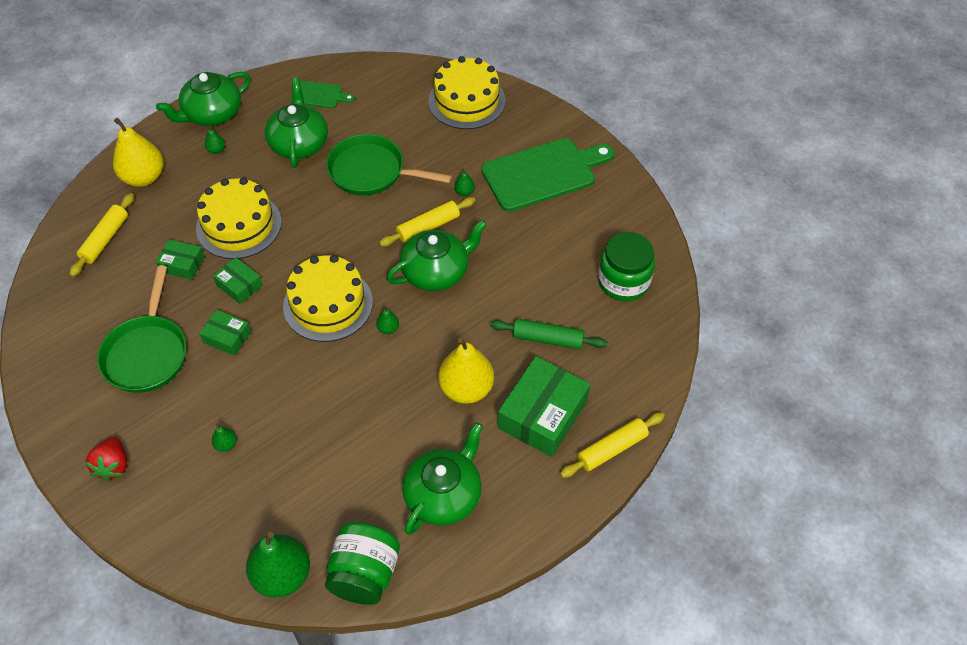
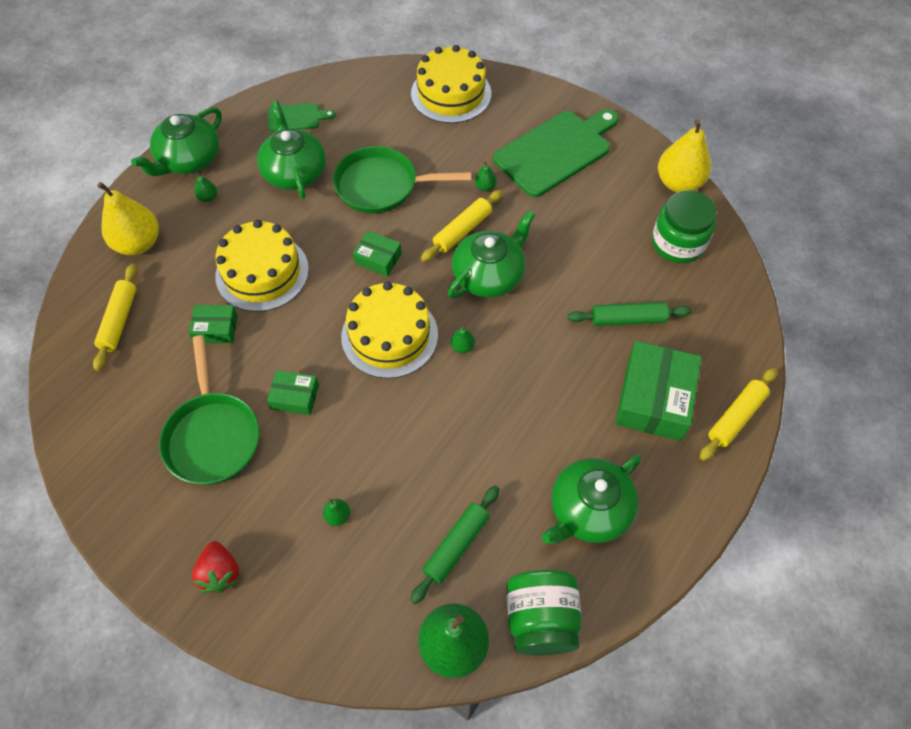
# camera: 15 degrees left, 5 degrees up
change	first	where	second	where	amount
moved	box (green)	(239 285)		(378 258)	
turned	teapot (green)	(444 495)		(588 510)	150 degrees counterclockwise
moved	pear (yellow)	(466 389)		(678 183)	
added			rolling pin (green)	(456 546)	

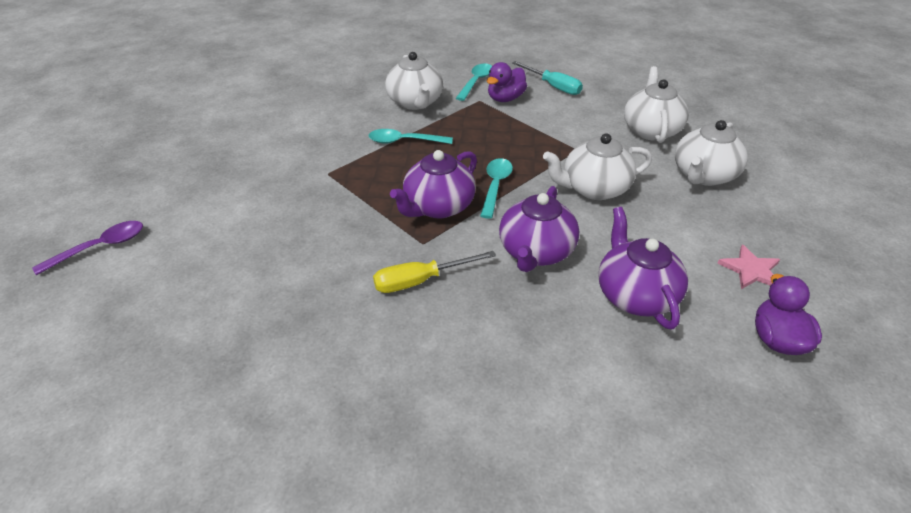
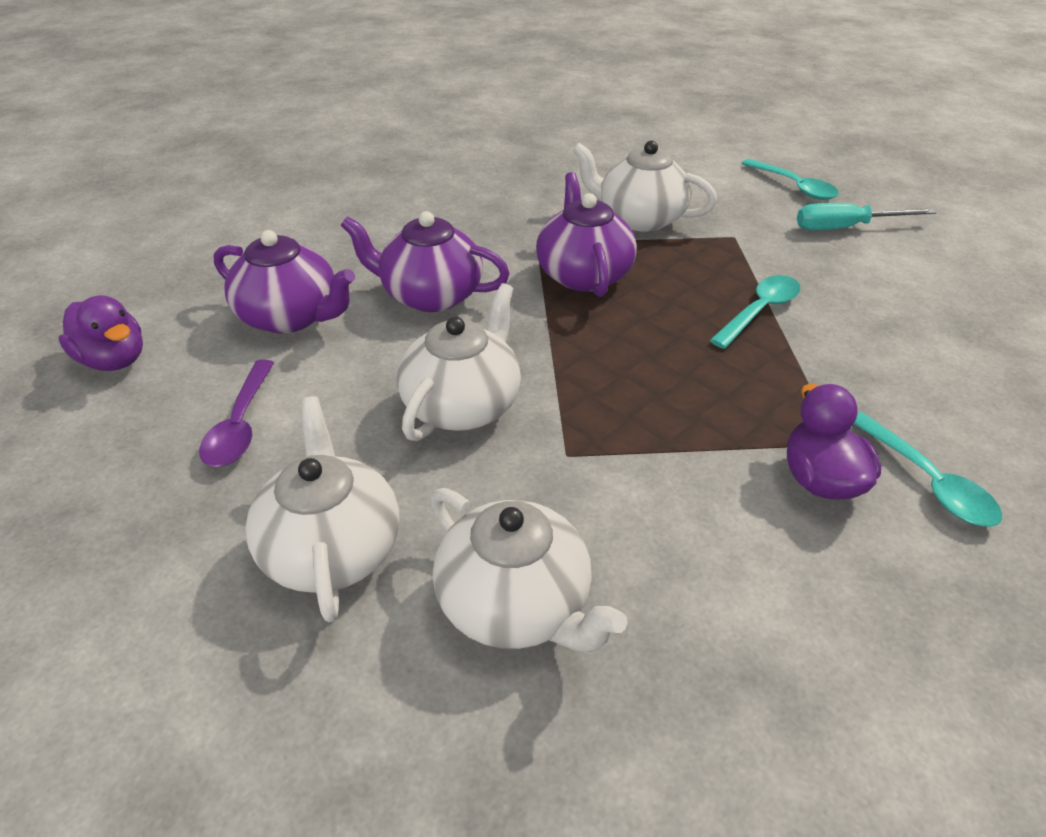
# camera: 130 degrees right, 0 degrees up
change	first	where	second	where	amount
moved	spoon (purple)	(100 247)		(241 425)	
removed	screwdriver (yellow)	(420 281)			
moved	teapot (white)	(415 102)		(640 218)	
moved	spoon (turquoise)	(495 186)		(794 187)	
turned	teapot (purple)	(535 252)		(430 295)	45 degrees counterclockwise
moved	screwdriver (turquoise)	(553 86)		(845 228)	
removed	star (pink)	(751 270)			

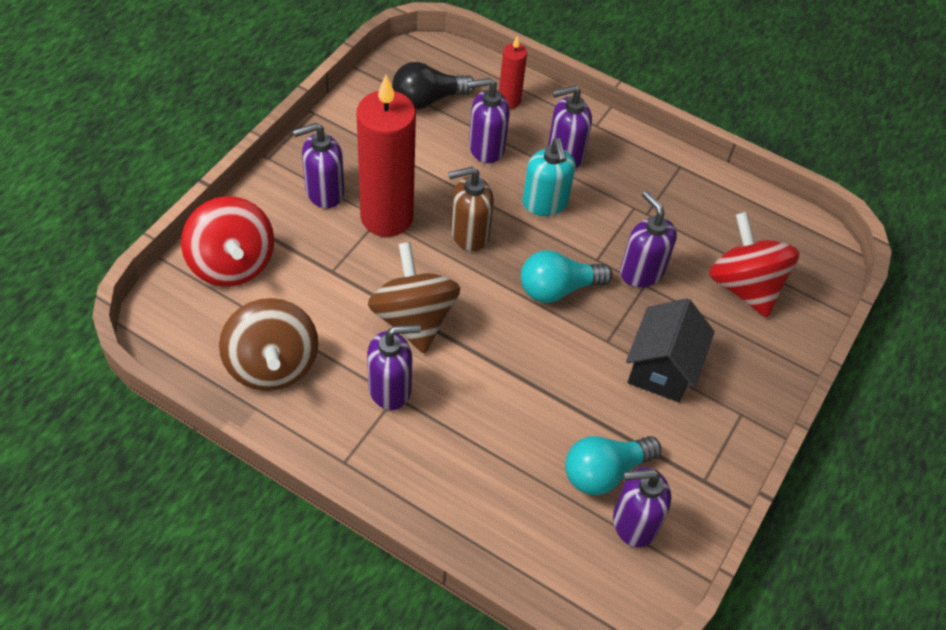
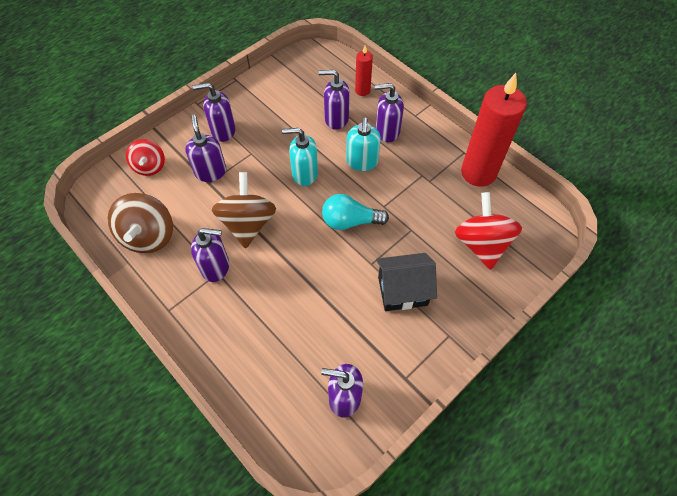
# camera: 20 degrees right, 5 degrees up
change	first	where	second	where	amount
resized	spinning top (red)	(232 263)		(150 166)	x0.63
moved	candle (red)	(387 217)		(478 173)	
removed	light bulb (black)	(427 100)			
recoloured	soap dispenser (brown)	(469 234)	soap dispenser (turquoise)	(304 174)	
removed	light bulb (turquoise)	(604 472)			
moved	soap dispenser (purple)	(641 272)		(210 172)	
turned	house (black)	(662 368)		(402 291)	45 degrees clockwise

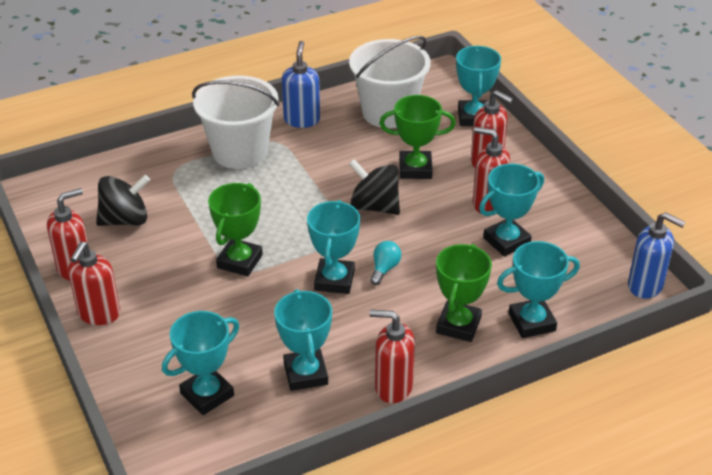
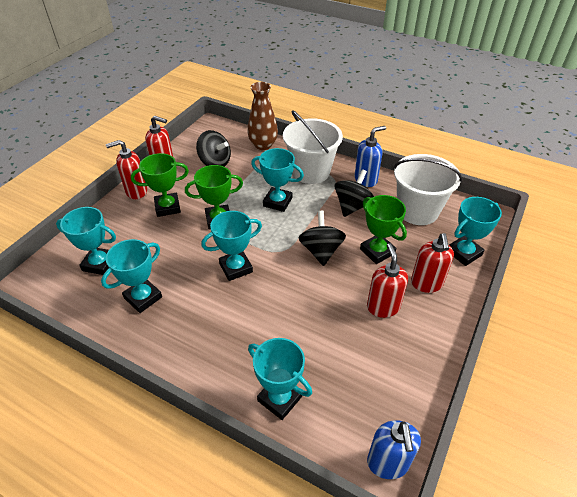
# camera: 55 degrees right, 5 degrees up
change	first	where	second	where	amount
removed	soap dispenser (red)	(393 387)			
removed	light bulb (turquoise)	(384 269)			
moved	trophy (green)	(458 325)		(167 207)	
moved	trophy (turquoise)	(506 241)		(277 202)	
added			vase (brown)	(263 145)	
added			spinning top (black)	(352 206)	

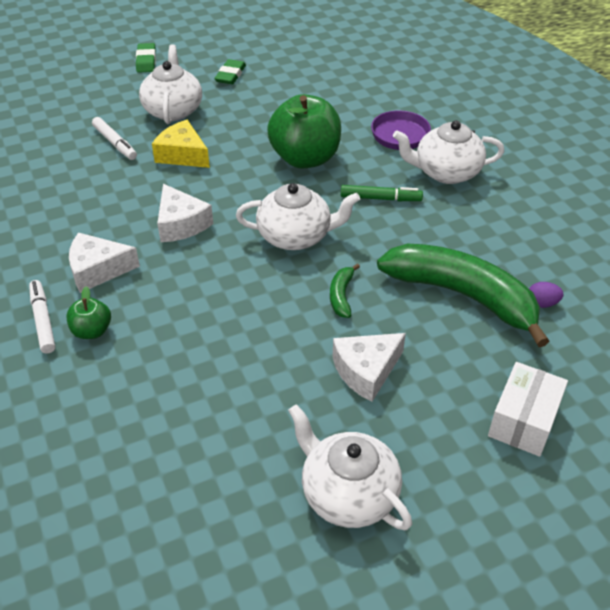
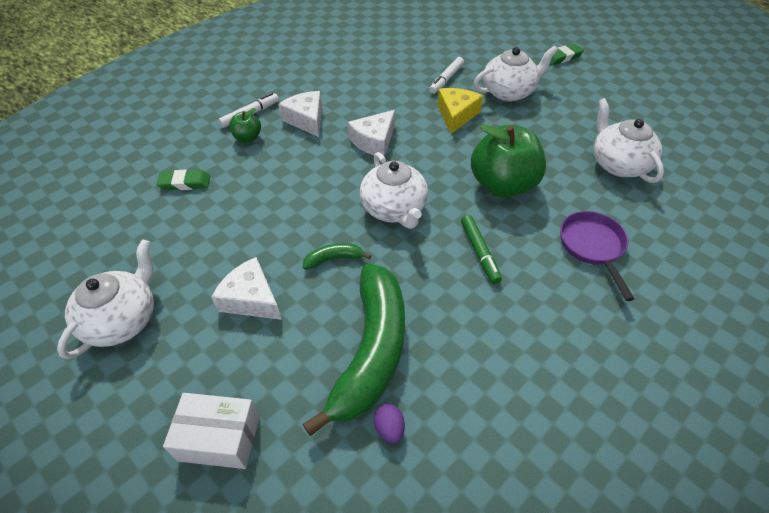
# camera: 70 degrees right, 5 degrees up
change	first	where	second	where	amount
moved	eraser (green)	(230 75)		(185 183)	
moved	teapot (white)	(446 172)		(618 164)	

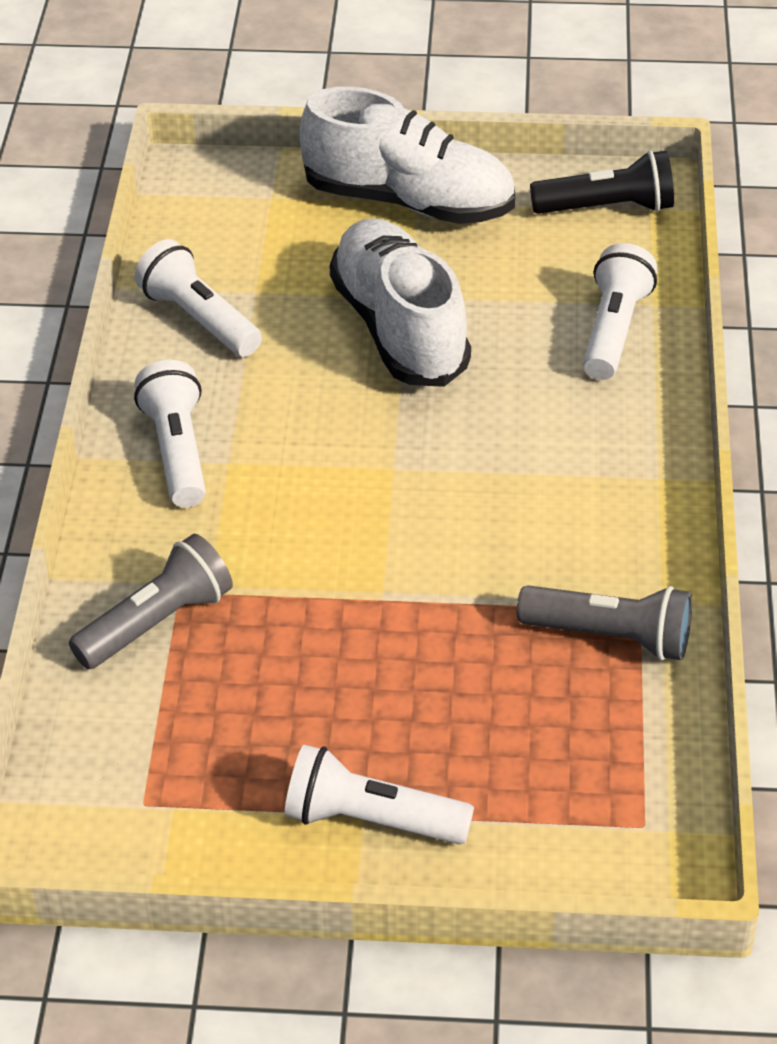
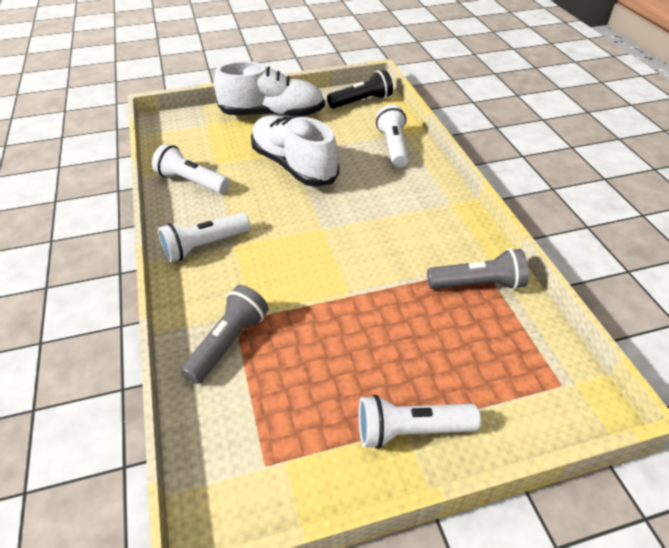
# camera: 20 degrees left, 0 degrees up
change	first	where	second	where	amount
turned	flashlight (white)	(177 451)		(204 246)	90 degrees counterclockwise

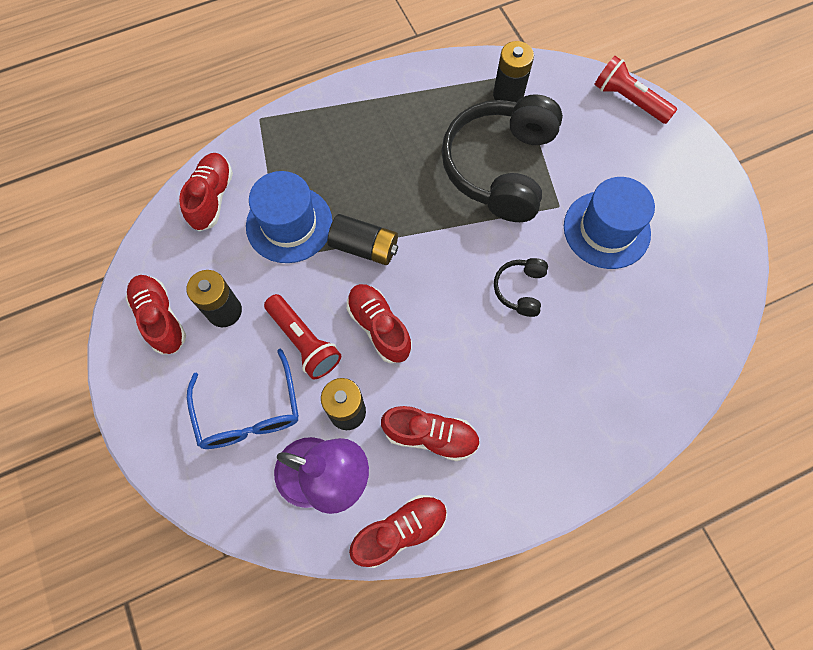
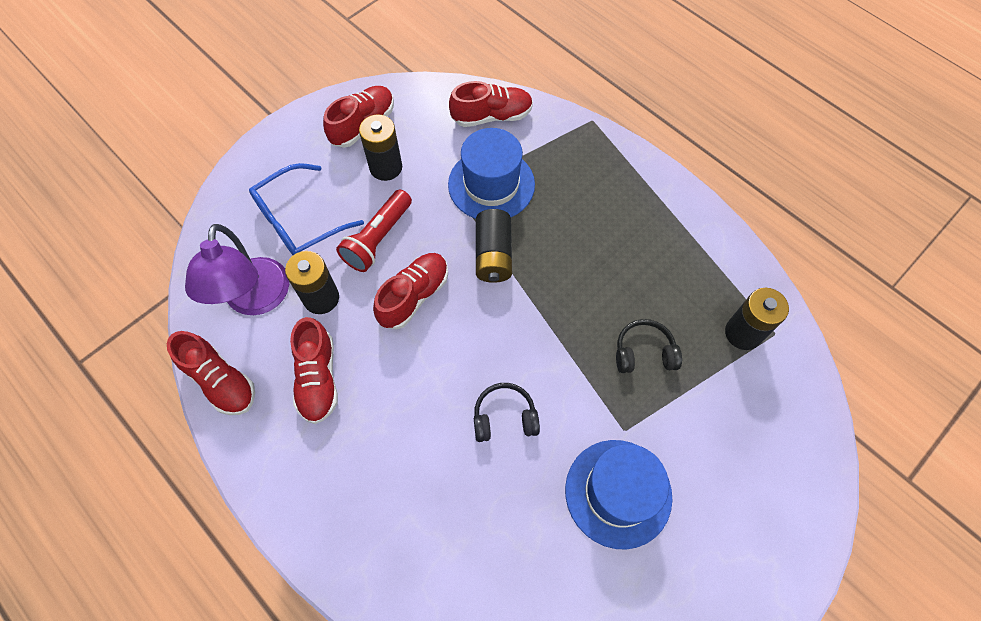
# camera: 70 degrees right, 5 degrees down
change	first	where	second	where	amount
resized	headphones (black)	(500 167)		(644 352)	x0.44
removed	flashlight (red)	(628 100)			

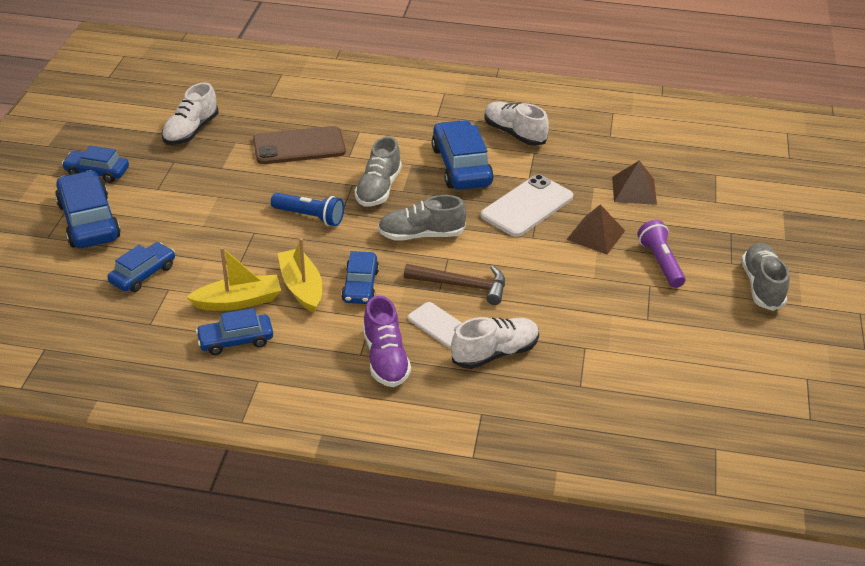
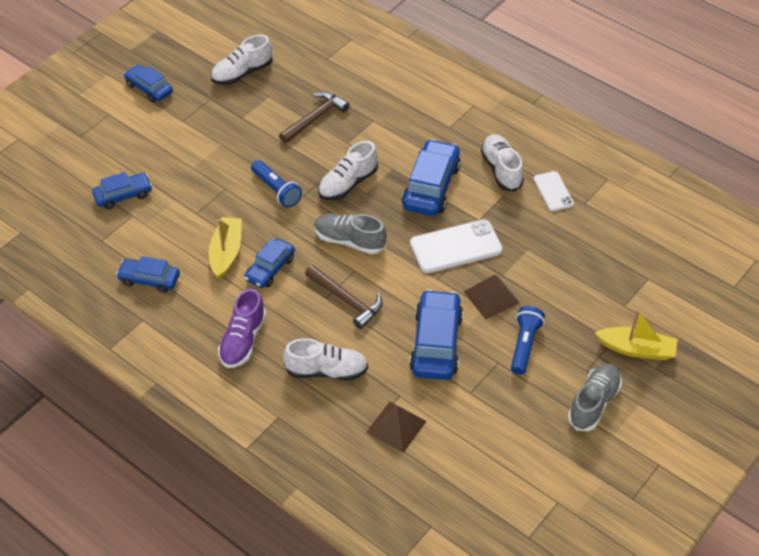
# camera: 30 degrees right, 10 degrees up
change	first	where	second	where	amount
moved	car (blue)	(89 221)		(436 343)	
moved	boat (yellow)	(238 301)		(637 349)	
replaced	phone (brown)	(299 146)	hammer (brown)	(315 118)	
recoloured	shoe (grey)	(378 189)	shoe (white)	(348 184)	
moved	phone (white)	(439 325)		(553 191)	
moved	pyramid (brown)	(634 190)		(396 426)	
recoloured	flashlight (purple)	(660 263)	flashlight (blue)	(524 345)	

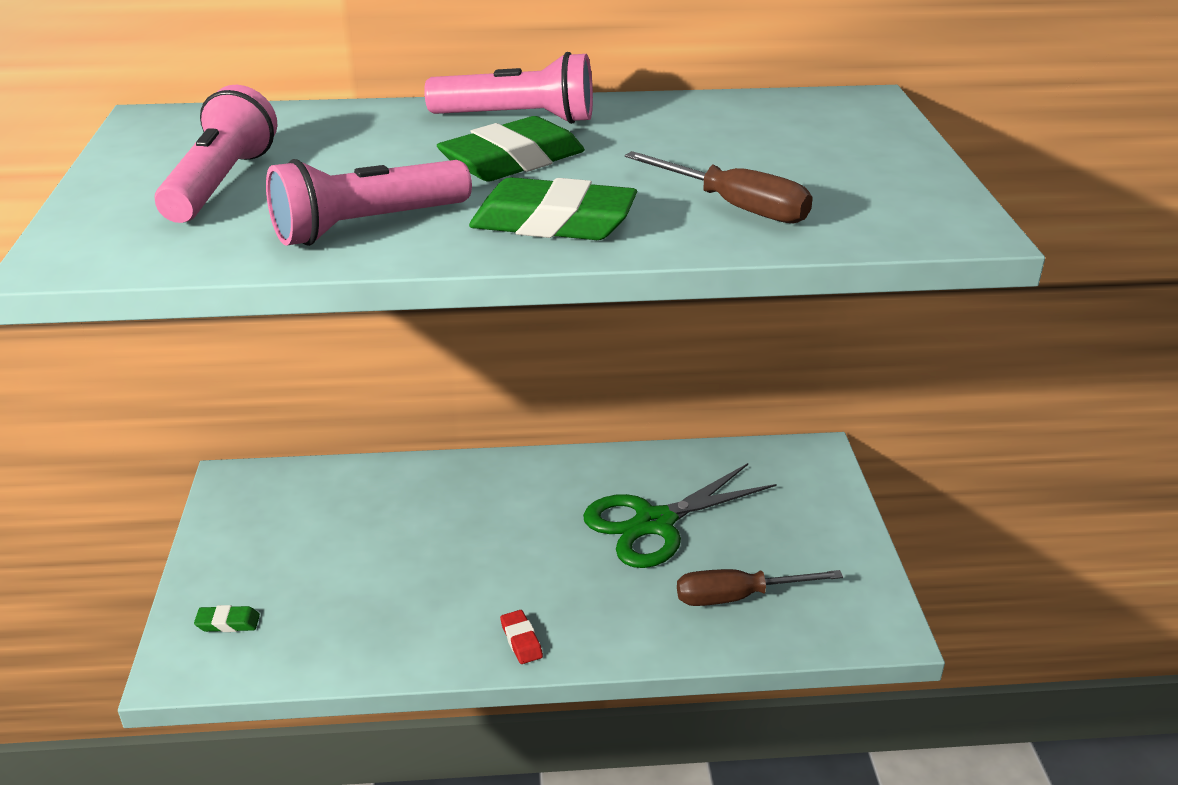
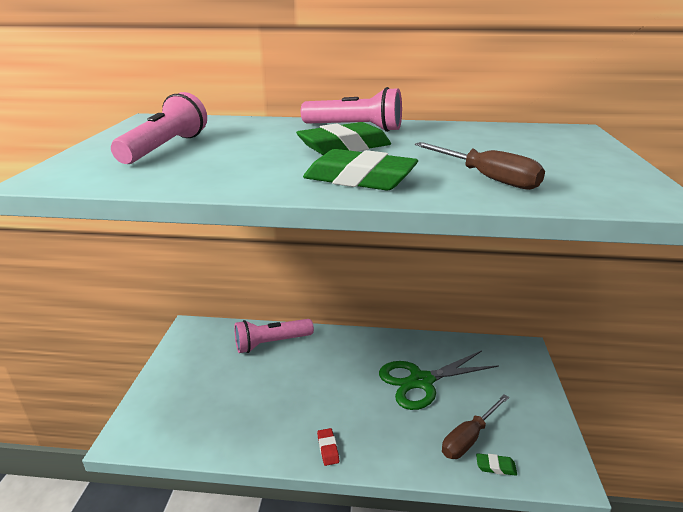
# camera: 10 degrees right, 5 degrees down
change	first	where	second	where	amount
moved	eraser (green)	(228 623)		(495 466)	
moved	flashlight (pink)	(367 226)		(271 343)	
turned	screwdriver (brown)	(738 597)		(469 438)	45 degrees counterclockwise

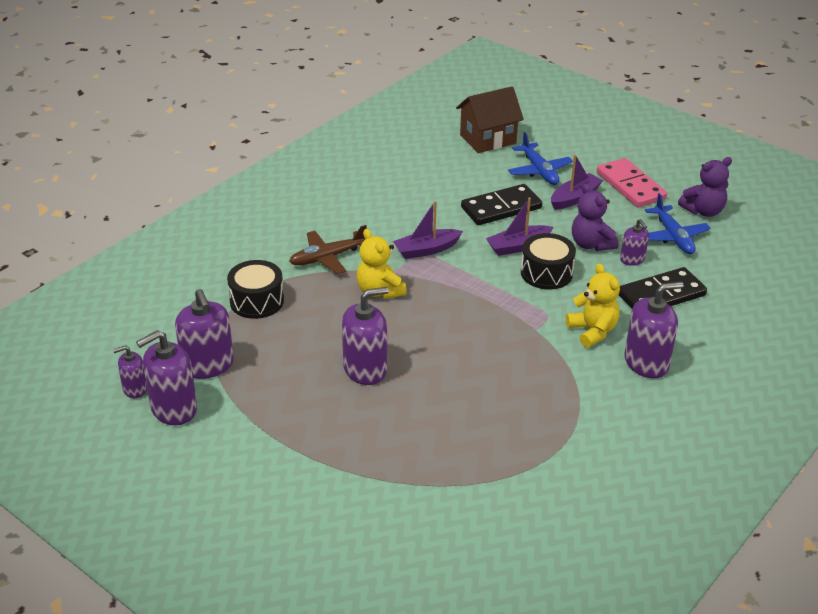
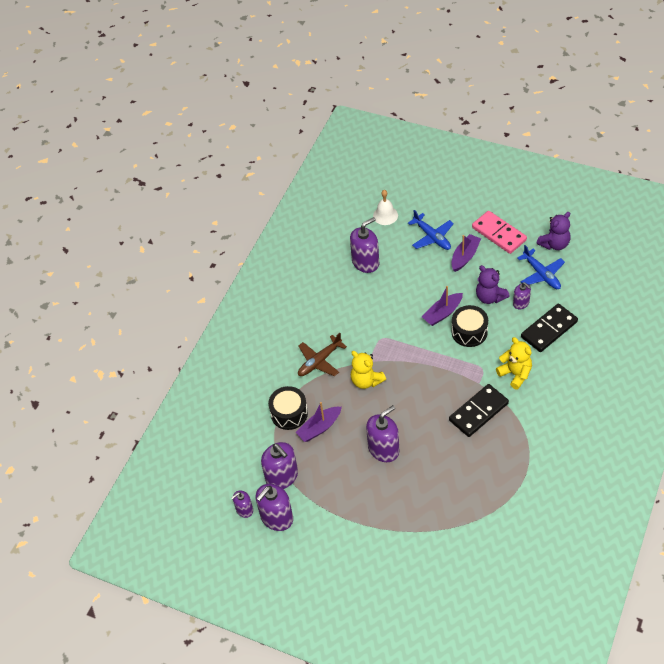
# camera: 10 degrees left, 15 degrees up
change	first	where	second	where	amount
moved	boat (purple)	(426 250)		(319 428)	
replaced	house (brown)	(488 139)	bell (white)	(385 215)	
moved	domino (black)	(501 208)		(478 412)	
moved	soap dispenser (purple)	(646 362)		(365 262)	

